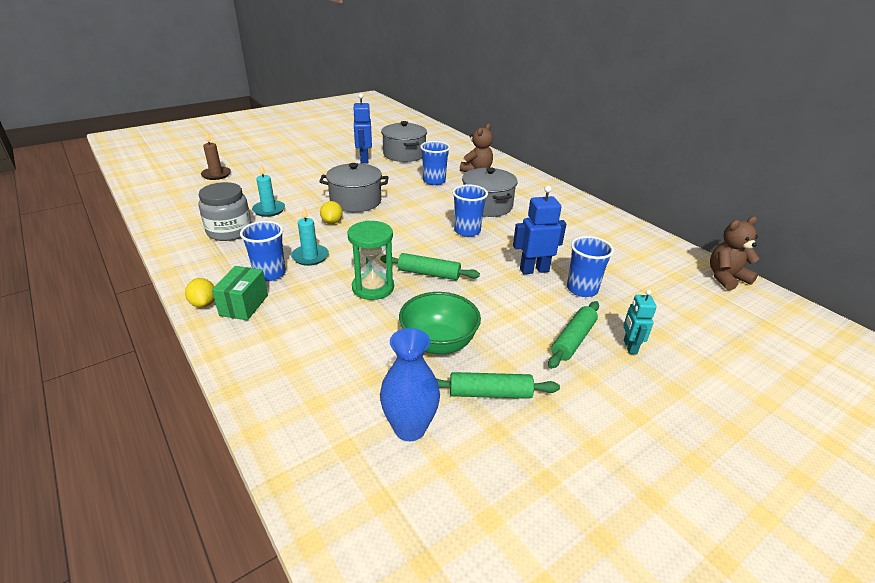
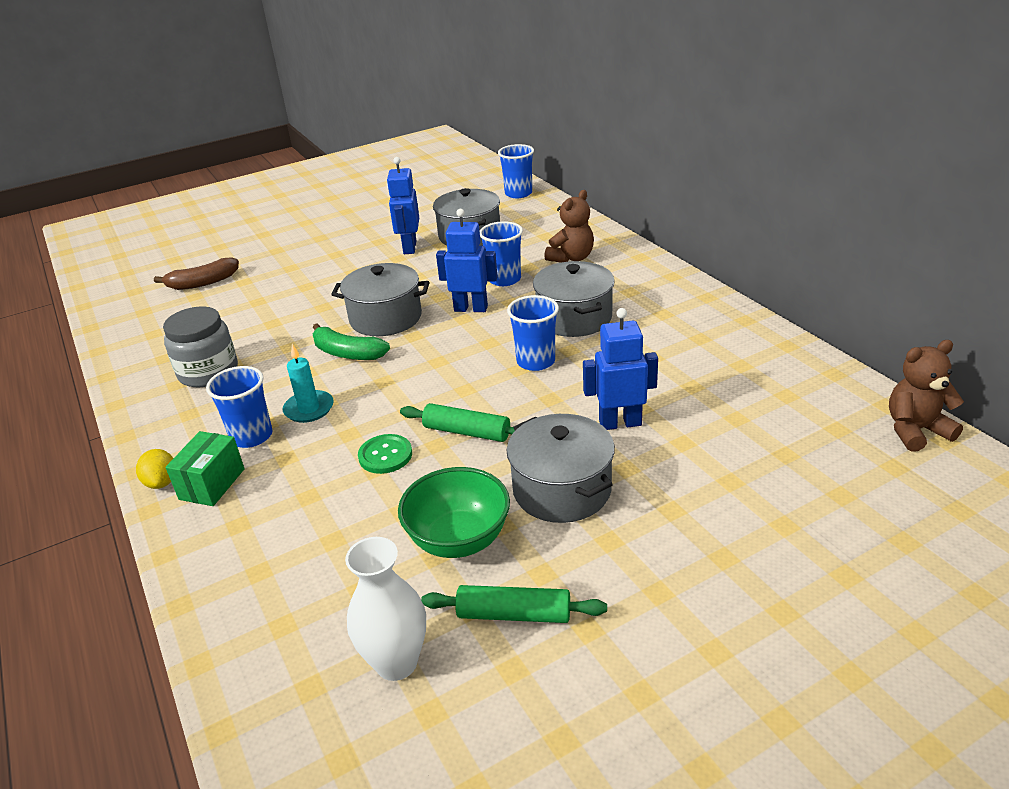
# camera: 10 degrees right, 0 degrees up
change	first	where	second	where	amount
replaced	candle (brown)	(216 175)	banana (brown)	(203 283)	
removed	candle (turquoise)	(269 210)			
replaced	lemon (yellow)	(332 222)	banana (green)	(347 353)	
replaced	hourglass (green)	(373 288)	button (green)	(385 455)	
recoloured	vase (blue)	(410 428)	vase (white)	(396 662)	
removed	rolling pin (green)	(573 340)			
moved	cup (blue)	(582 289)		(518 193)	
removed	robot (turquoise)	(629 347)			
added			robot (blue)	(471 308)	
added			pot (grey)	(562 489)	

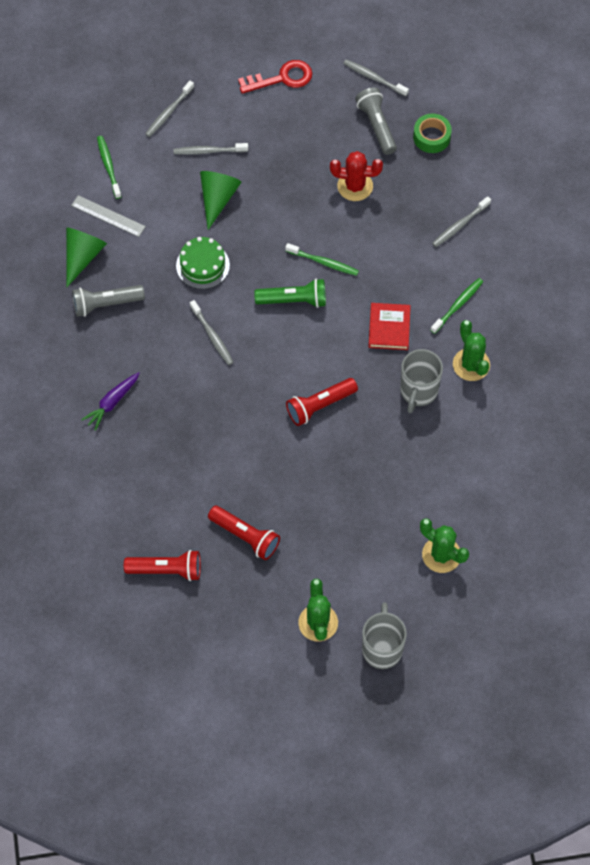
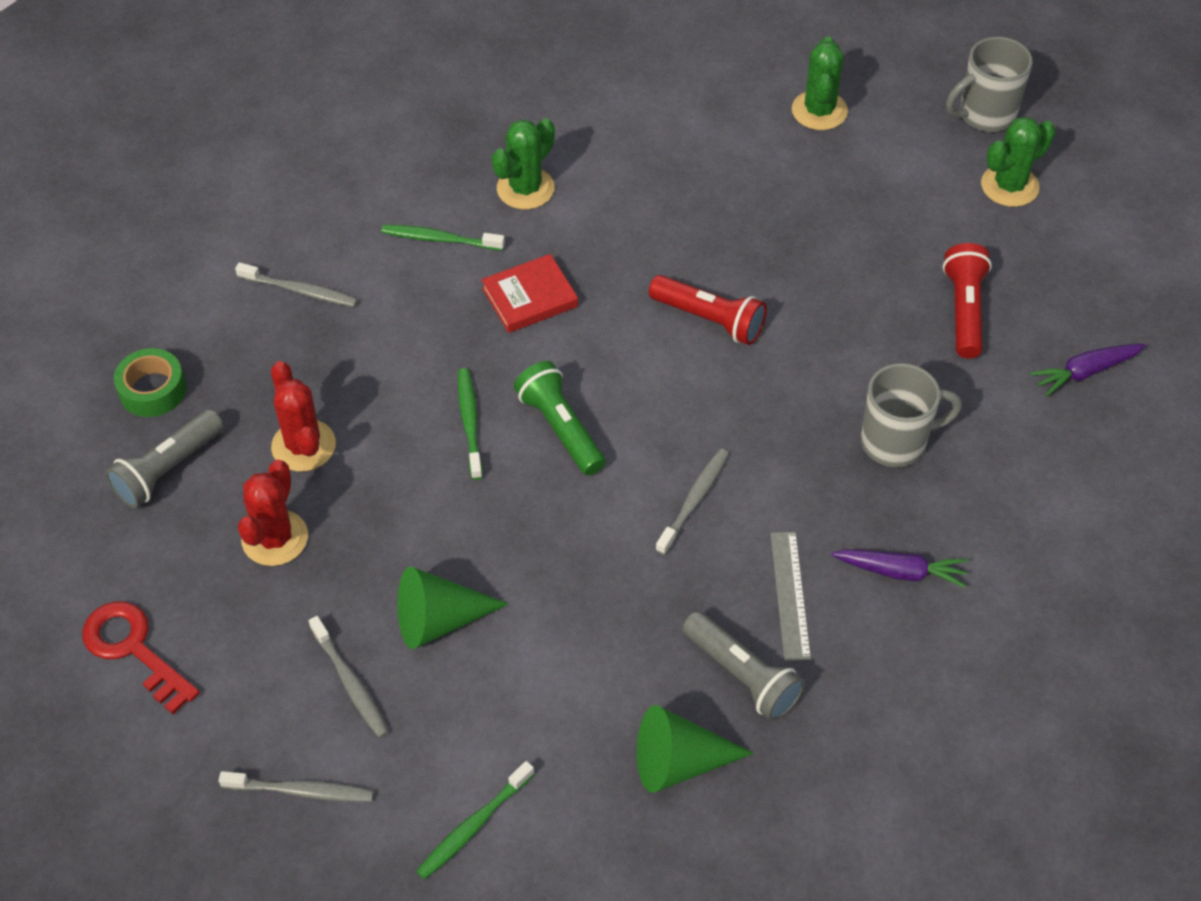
# camera: 120 degrees left, 10 degrees down
change	first	where	second	where	amount
moved	ruler (grey)	(108 216)		(790 595)	
replaced	flashlight (red)	(166 570)	carrot (purple)	(1085 372)	
removed	cake (green)	(202 265)			
removed	toothbrush (grey)	(374 78)			
moved	mug (grey)	(418 391)		(896 442)	
added			cactus (red)	(275 538)	

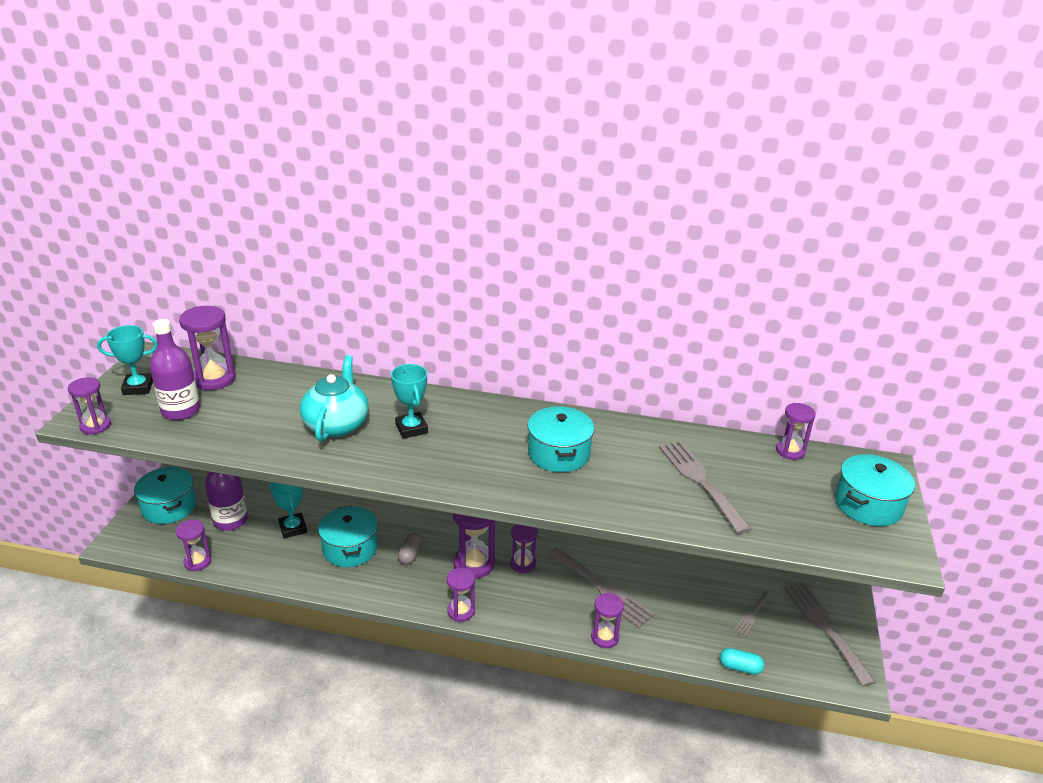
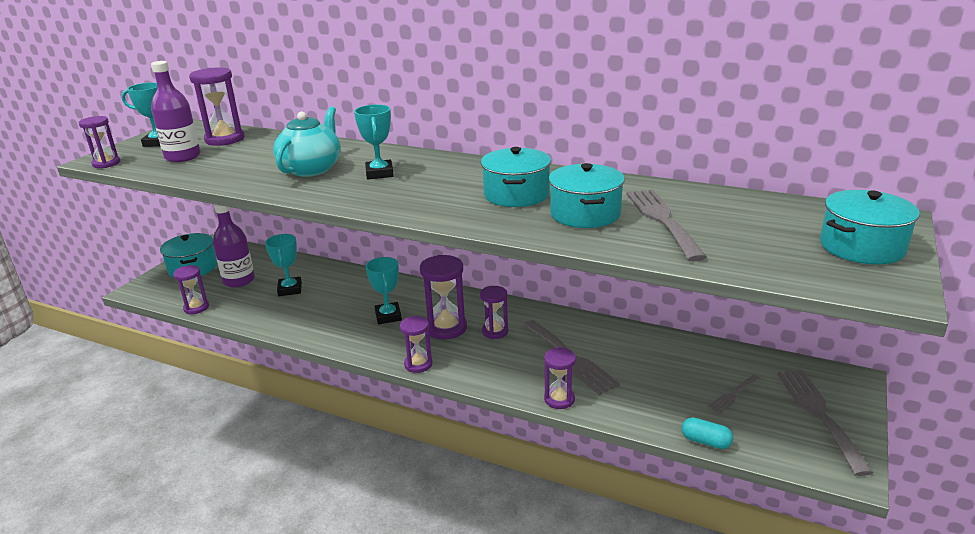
# camera: 15 degrees right, 5 degrees down
change	first	where	second	where	amount
moved	pot (turquoise)	(350 548)		(585 214)	
replaced	capsule (grey)	(410 554)	trophy (turquoise)	(388 316)	
removed	hourglass (purple)	(790 451)			

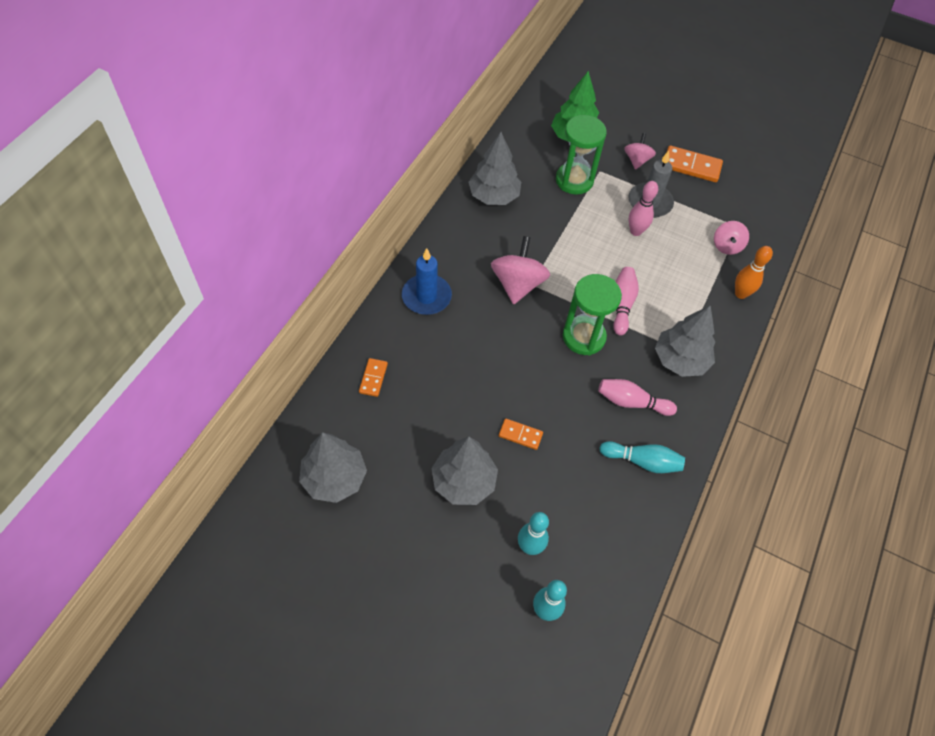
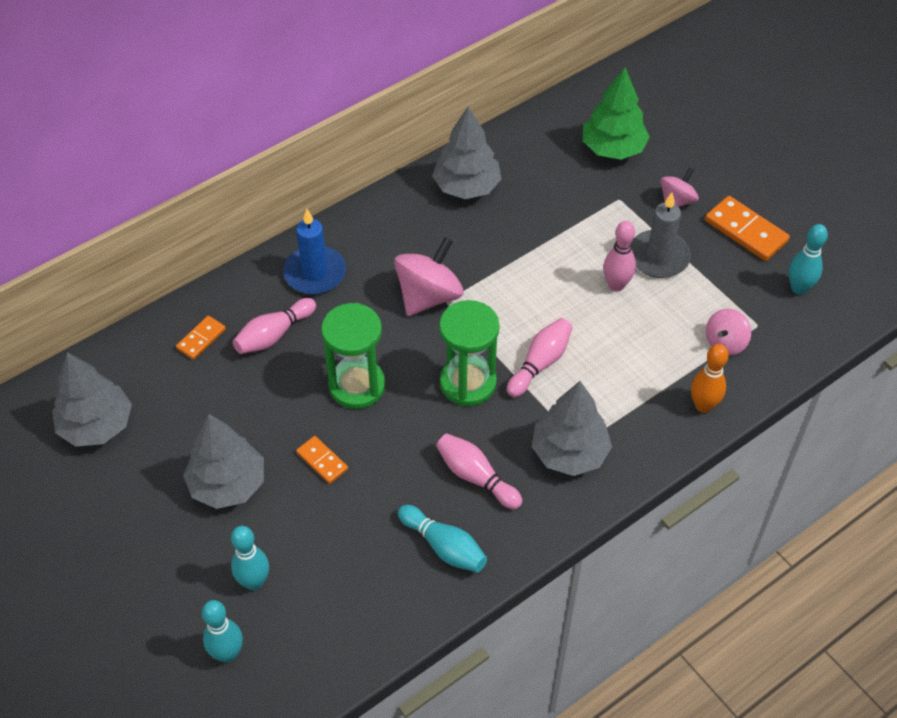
# camera: 30 degrees right, 5 degrees down
change	first	where	second	where	amount
moved	hourglass (green)	(574 180)		(357 386)	
added			bowling pin (pink)	(274 335)	
added			bowling pin (turquoise)	(799 288)	

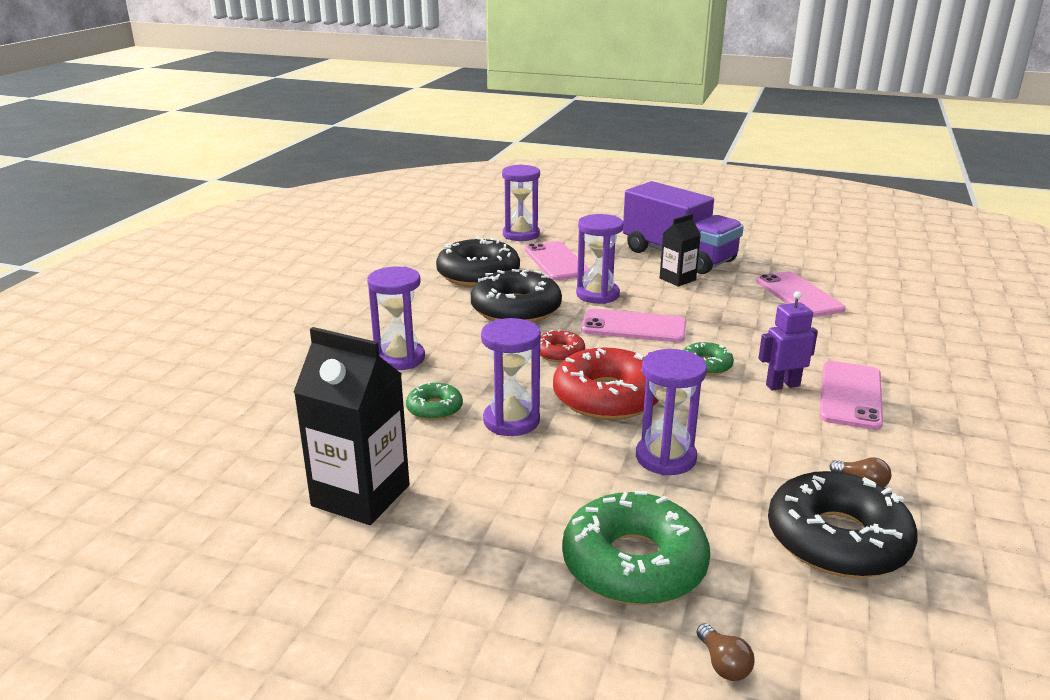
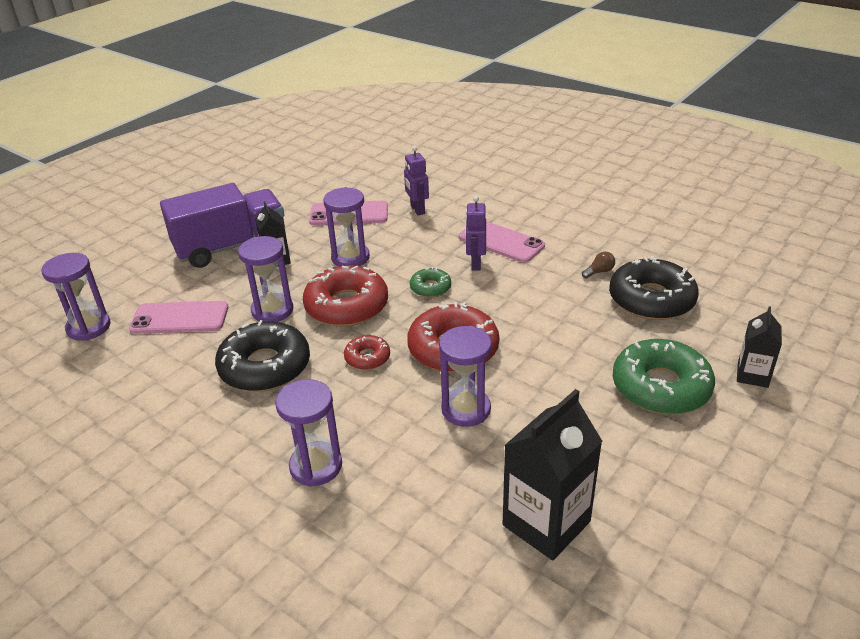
# camera: 70 degrees left, 10 degrees up
change	first	where	second	where	amount
removed	donut (green)	(434 408)			
removed	donut (black)	(478 274)			
replaced	phone (pink)	(633 327)	donut (red)	(346 306)	
moved	hourglass (purple)	(665 458)		(350 257)	
replaced	light bulb (brown)	(723 664)	carton (black)	(752 375)	
added			robot (purple)	(417 210)	

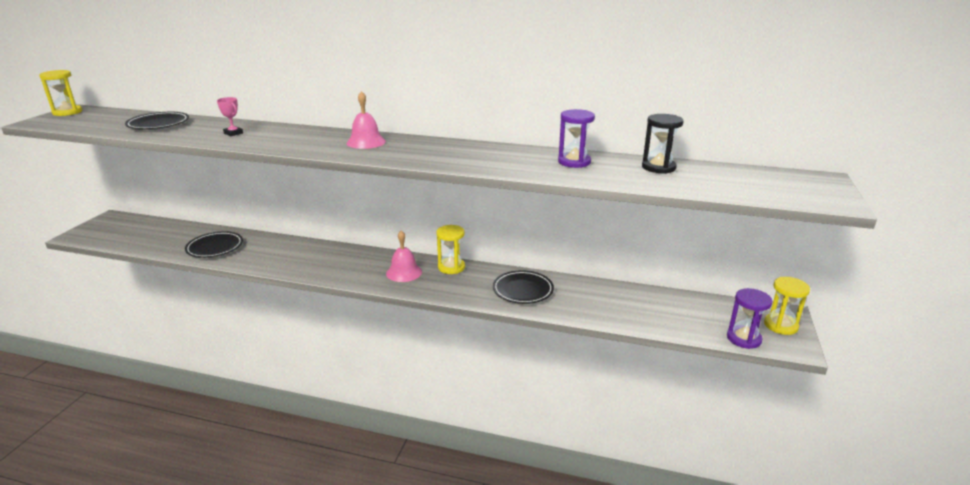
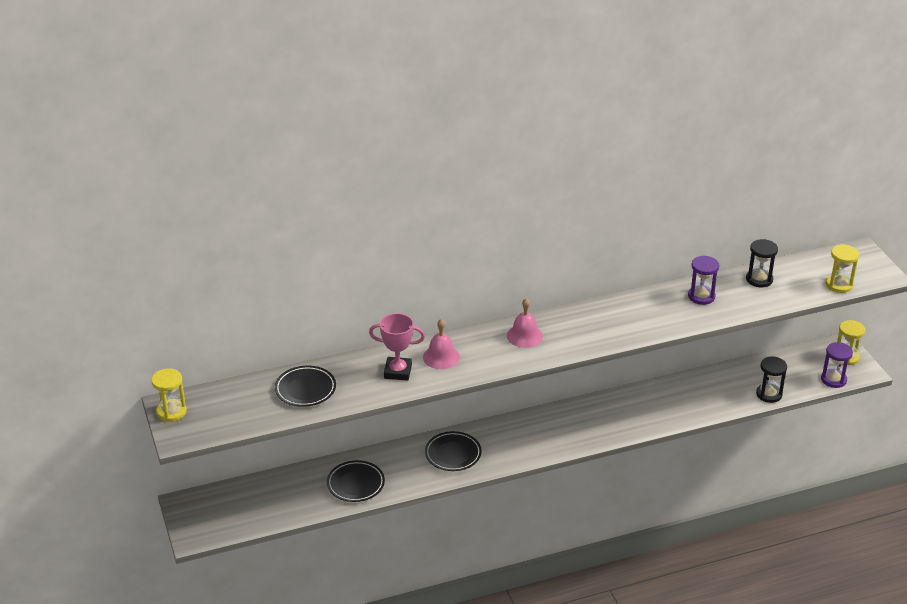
# camera: 35 degrees left, 10 degrees up
change	first	where	second	where	amount
resized	trophy (pink)	(233 133)		(398 371)	x1.80
moved	bell (pink)	(404 272)		(441 357)	
moved	hourglass (yellow)	(451 267)		(839 285)	
moved	plate (black)	(523 290)		(453 454)	
added			hourglass (black)	(769 394)	

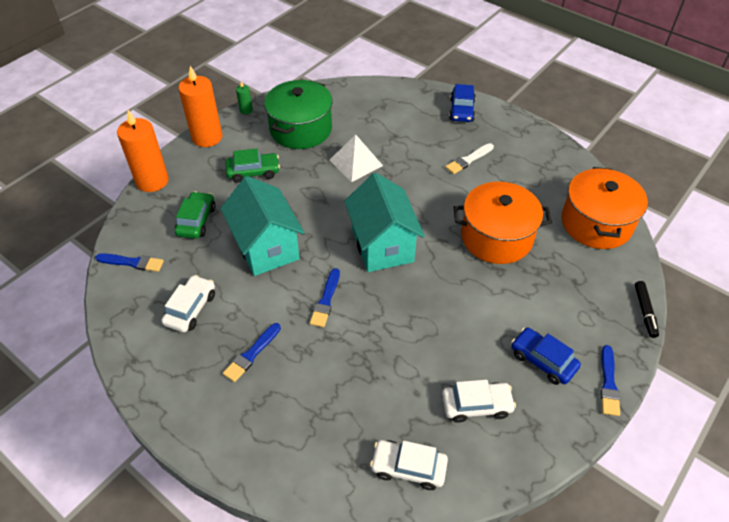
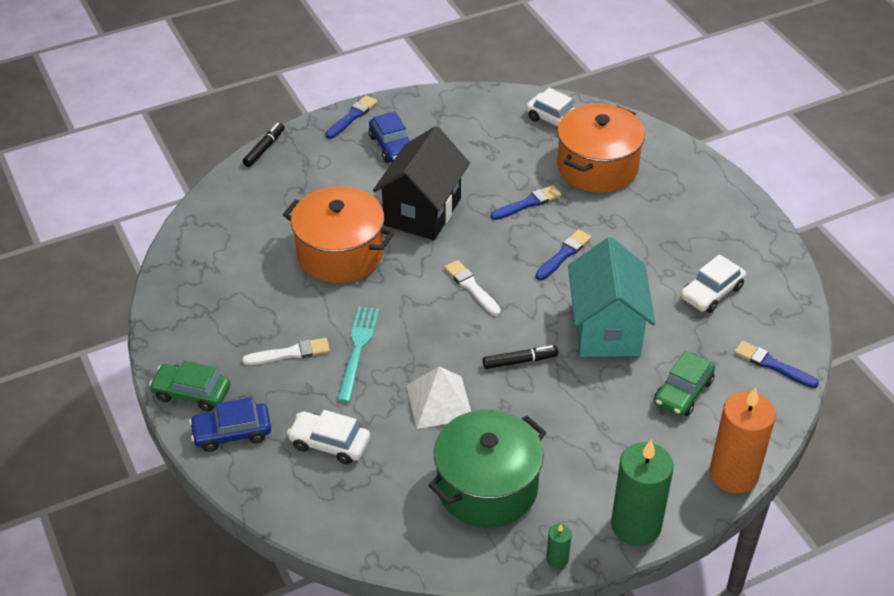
# camera: 155 degrees left, 5 degrees down
change	first	where	second	where	amount
recoloured	candle (orange)	(207 137)	candle (green)	(636 525)	
moved	brush (blue)	(251 354)		(528 203)	
moved	car (green)	(253 172)		(192 393)	
replaced	house (turquoise)	(382 245)	brush (white)	(471 287)	
moved	car (white)	(476 405)		(329 443)	
turned	car (blue)	(461 110)		(232 433)	135 degrees counterclockwise
moved	pot (orange)	(596 223)		(597 167)	
added			fork (turquoise)	(358 349)	
added			house (black)	(422 212)	
added			marker (black)	(520 361)	

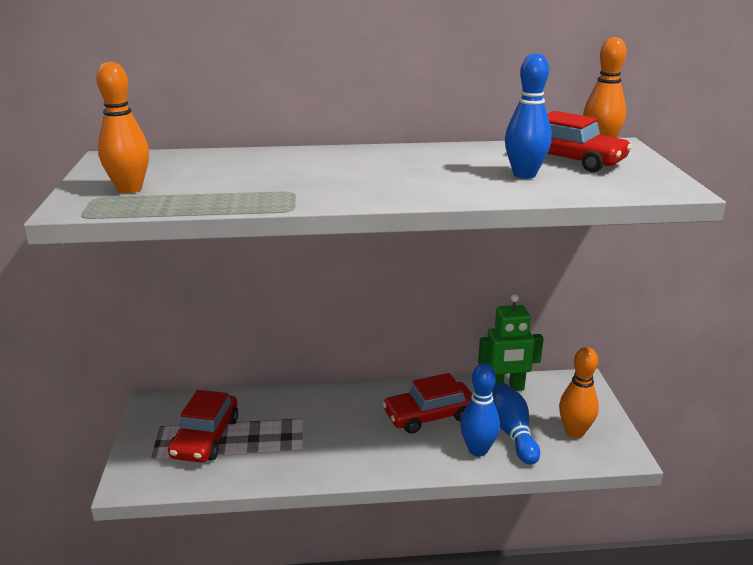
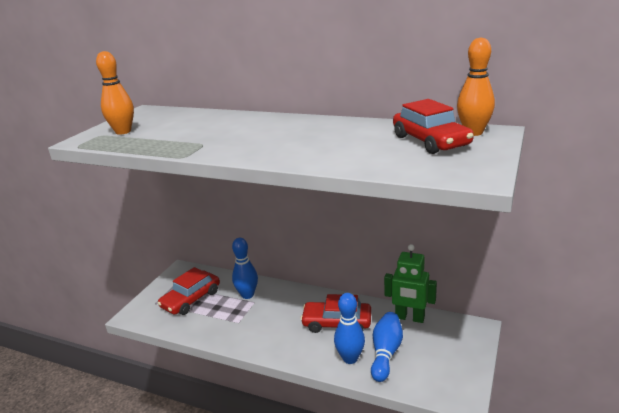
# camera: 30 degrees right, 0 degrees up
change	first	where	second	where	amount
moved	bowling pin (blue)	(524 175)		(247 295)	
removed	bowling pin (orange)	(574 432)			

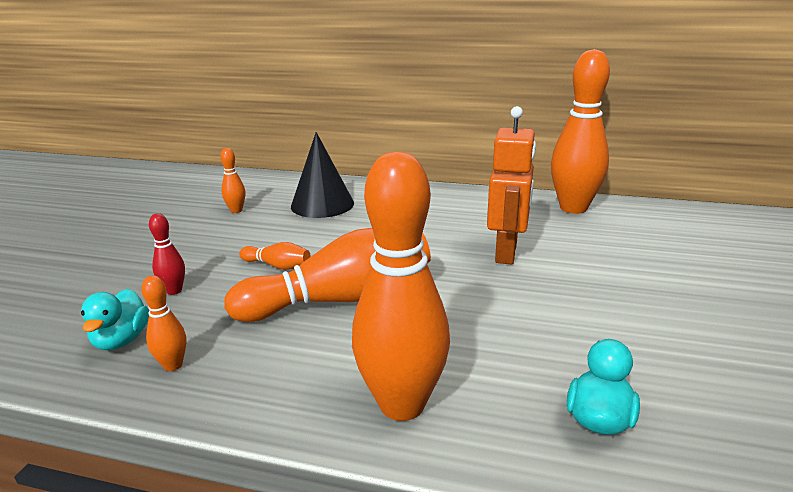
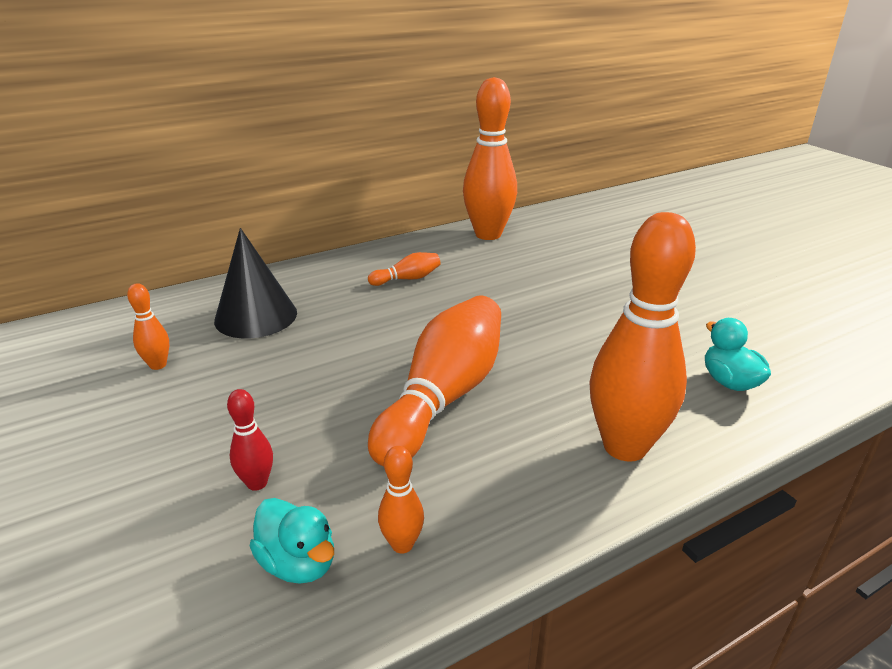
# camera: 45 degrees left, 5 degrees up
change	first	where	second	where	amount
moved	bowling pin (orange)	(277 266)		(407 279)	
removed	robot (orange)	(506 253)			

